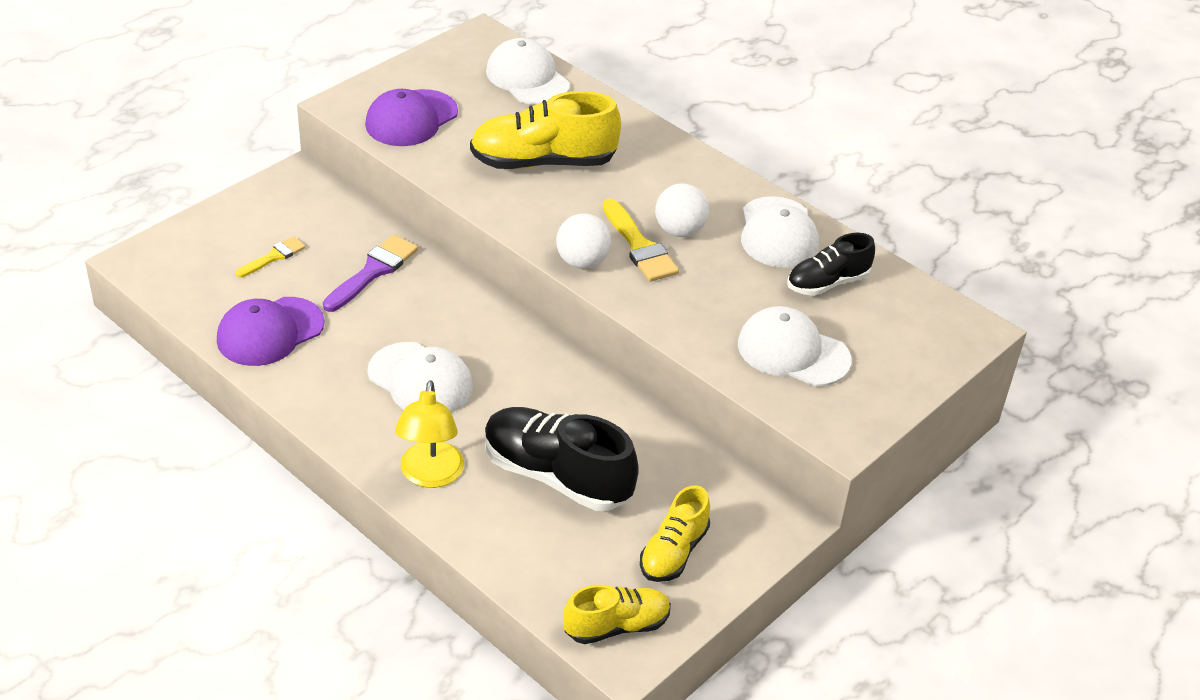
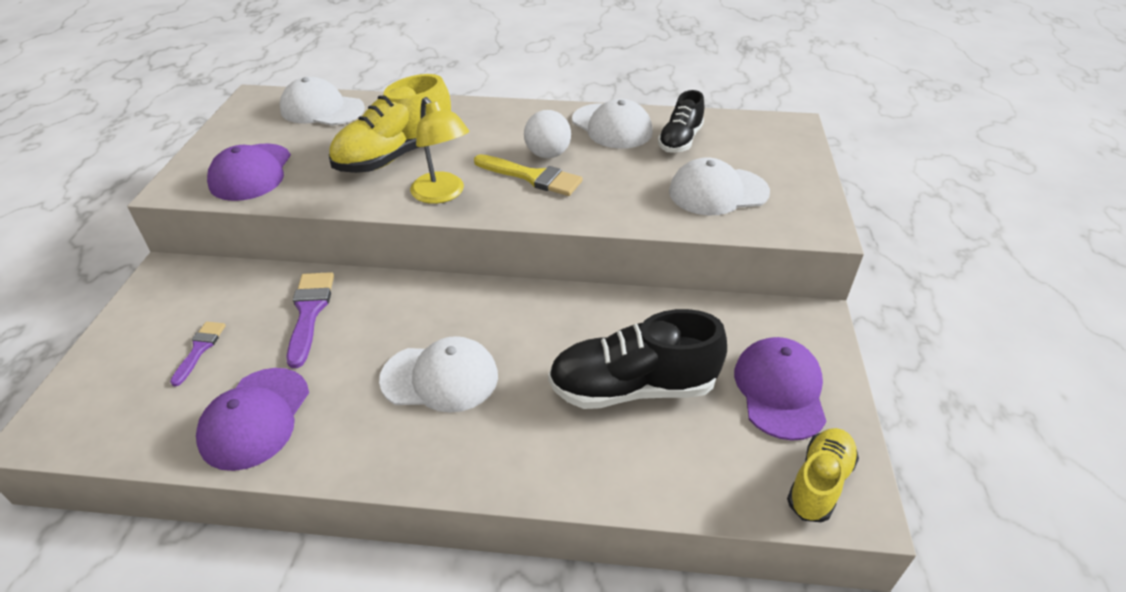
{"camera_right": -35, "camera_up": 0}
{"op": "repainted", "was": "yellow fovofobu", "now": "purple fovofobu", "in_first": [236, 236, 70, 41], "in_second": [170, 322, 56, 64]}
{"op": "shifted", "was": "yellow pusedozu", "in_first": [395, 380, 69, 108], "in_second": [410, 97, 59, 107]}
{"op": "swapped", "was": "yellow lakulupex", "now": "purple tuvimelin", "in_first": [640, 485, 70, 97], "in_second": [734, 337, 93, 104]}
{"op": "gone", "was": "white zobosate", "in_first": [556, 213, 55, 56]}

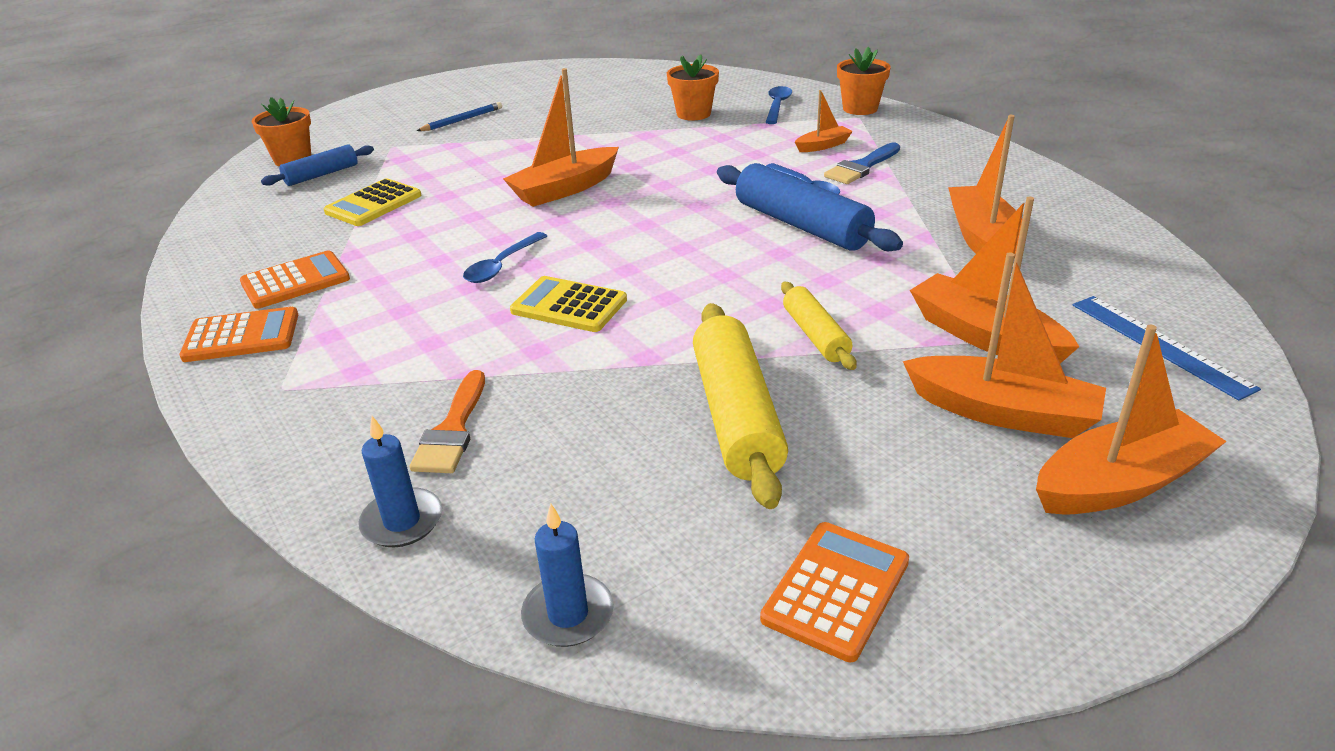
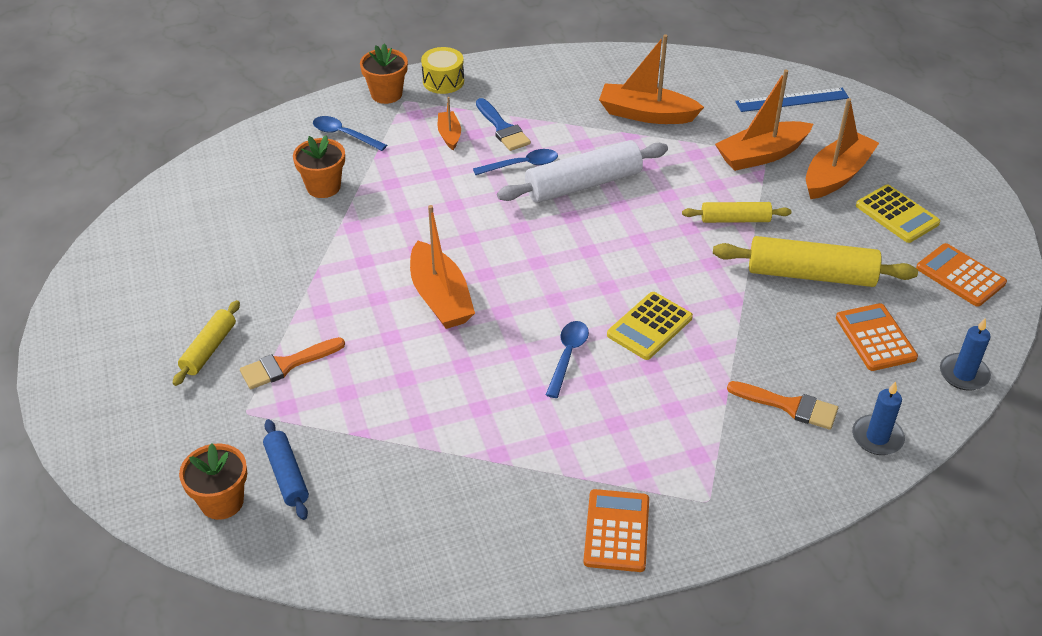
{"camera_right": -75, "camera_up": 10}
{"op": "swapped", "was": "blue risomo", "now": "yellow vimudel", "in_first": [417, 102, 85, 29], "in_second": [173, 300, 67, 86]}
{"op": "new", "now": "orange fovofobu", "in_second": [240, 337, 105, 52]}
{"op": "new", "now": "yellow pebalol", "in_second": [421, 47, 43, 47]}
{"op": "repainted", "was": "blue vimudel", "now": "white vimudel", "in_first": [717, 163, 186, 88], "in_second": [497, 140, 171, 63]}
{"op": "rotated", "was": "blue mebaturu", "in_first": [463, 232, 84, 51], "in_second": [546, 321, 43, 77], "clockwise": -120}
{"op": "shifted", "was": "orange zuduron", "in_first": [240, 250, 110, 59], "in_second": [836, 303, 82, 68]}
{"op": "shifted", "was": "yellow zuduron", "in_first": [324, 178, 97, 48], "in_second": [856, 185, 84, 58]}
{"op": "gone", "was": "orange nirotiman", "in_first": [1036, 325, 191, 190]}

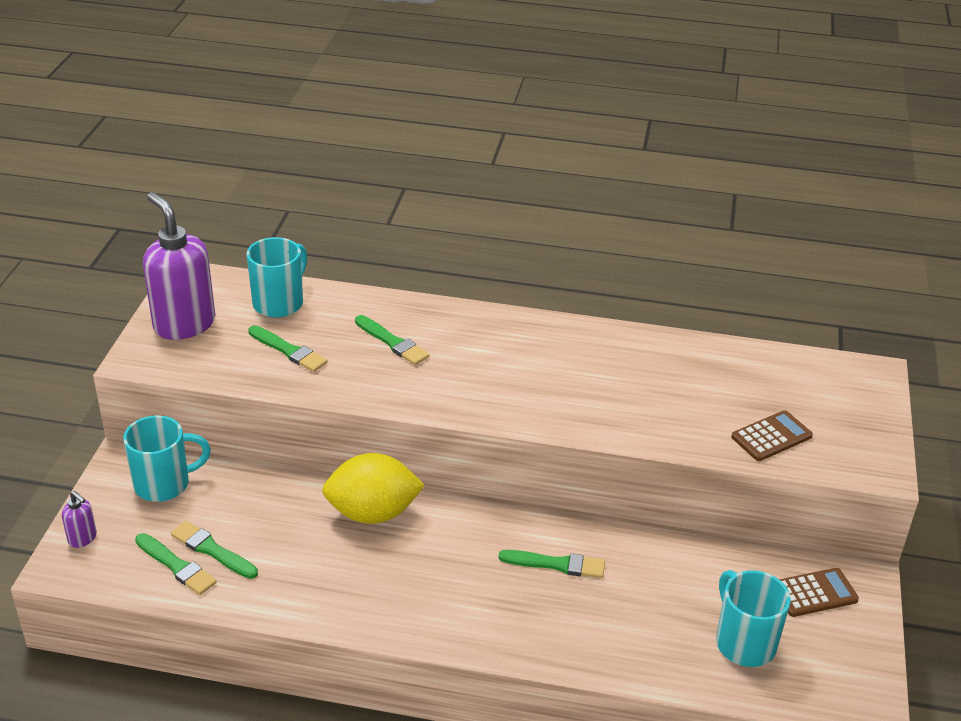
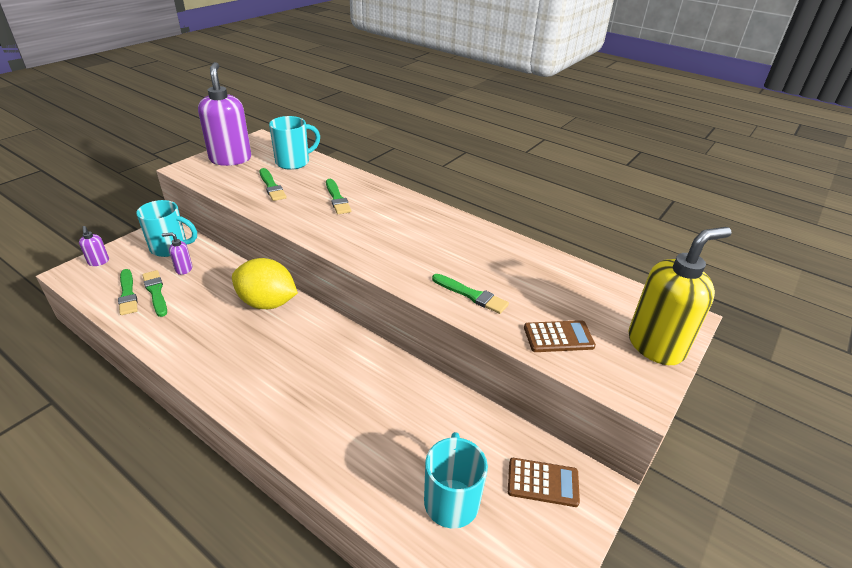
{"camera_right": 25, "camera_up": 0}
{"op": "new", "now": "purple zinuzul", "in_second": [161, 232, 31, 43]}
{"op": "shifted", "was": "green fovofobu", "in_first": [499, 550, 106, 28], "in_second": [432, 274, 77, 40]}
{"op": "new", "now": "yellow zinuzul", "in_second": [628, 227, 103, 138]}

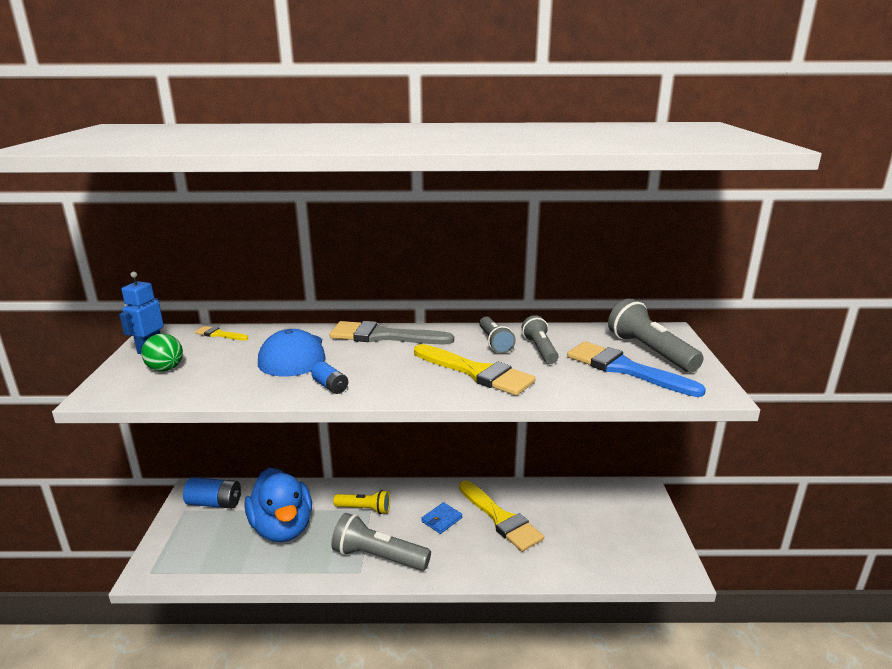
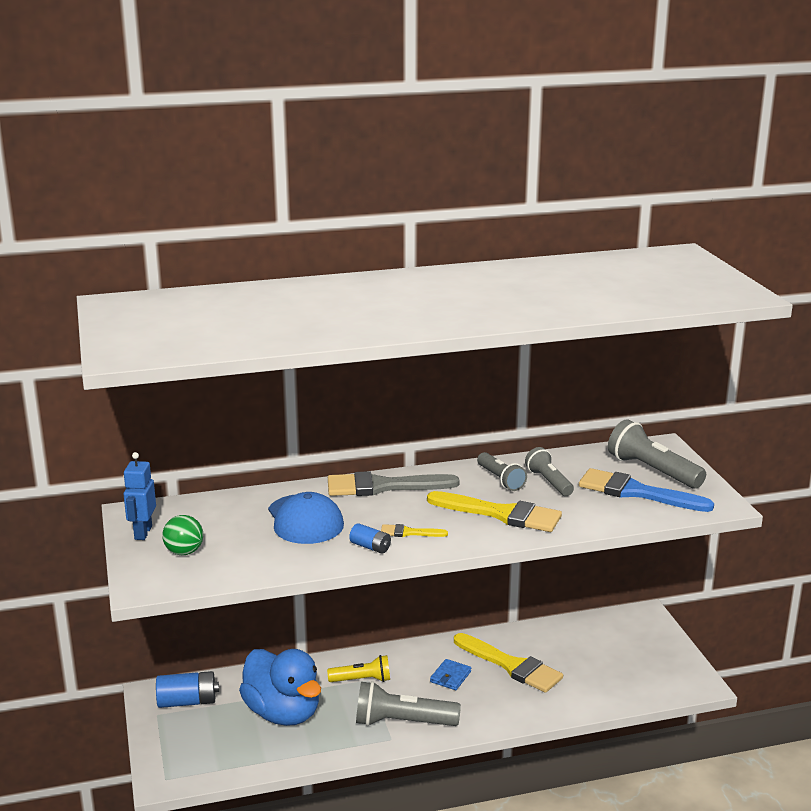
{"camera_right": -15, "camera_up": 0}
{"op": "shifted", "was": "yellow fovofobu", "in_first": [195, 326, 53, 14], "in_second": [381, 524, 67, 13]}

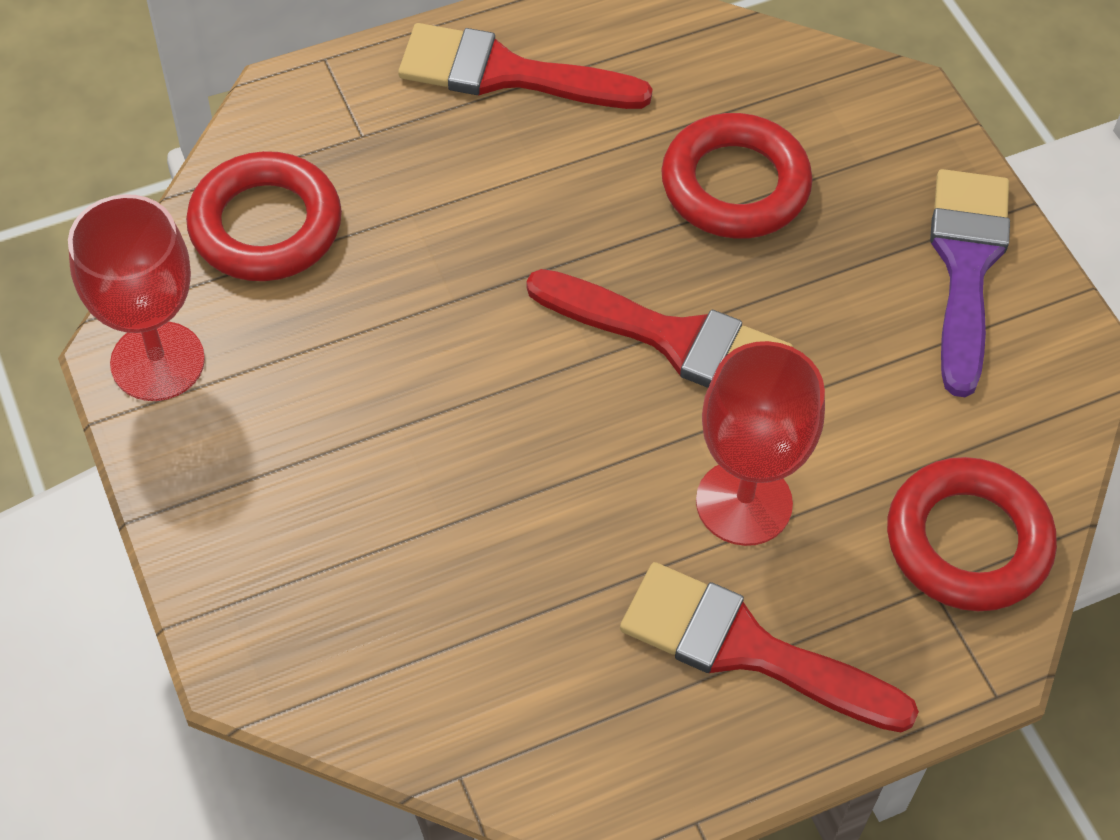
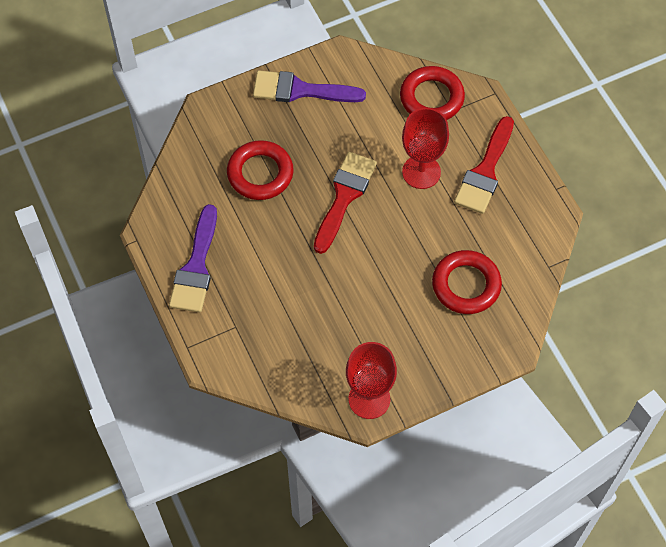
{"camera_right": -90, "camera_up": 5}
{"op": "repainted", "was": "red fovofobu", "now": "purple fovofobu", "in_first": [398, 23, 255, 86], "in_second": [169, 204, 48, 109]}
{"op": "shifted", "was": "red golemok", "in_first": [186, 151, 156, 130], "in_second": [432, 250, 70, 64]}

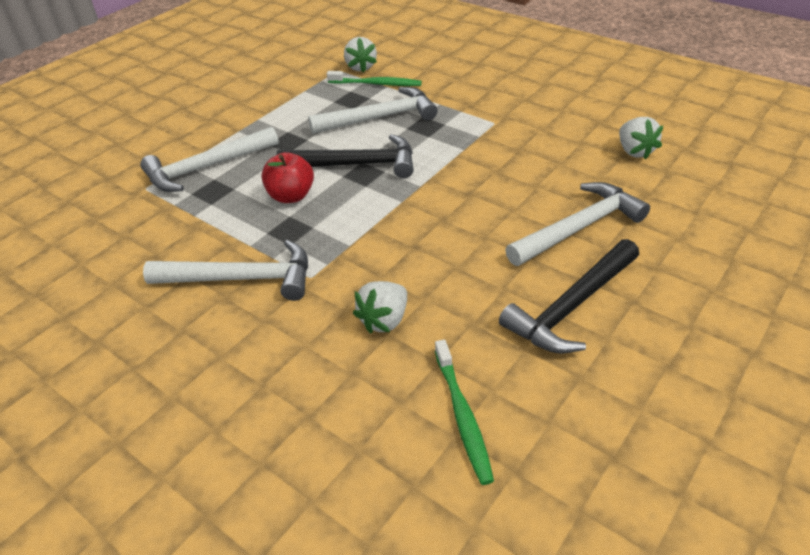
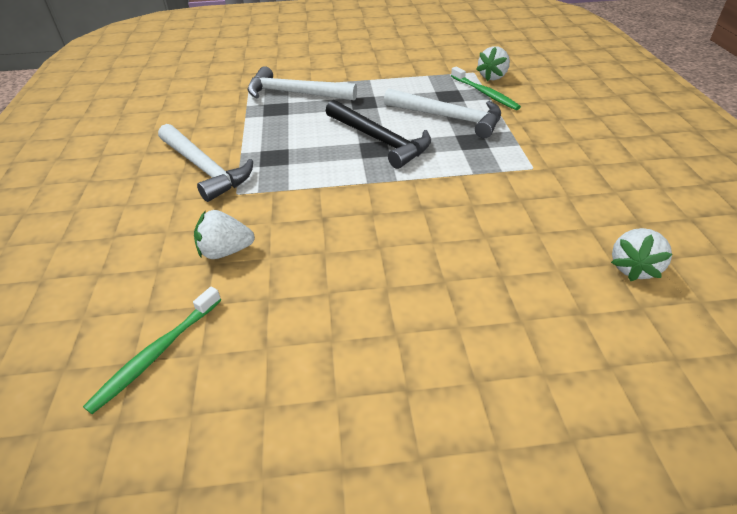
{"camera_right": 45, "camera_up": 0}
{"op": "gone", "was": "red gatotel", "in_first": [261, 152, 53, 51]}
{"op": "gone", "was": "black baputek", "in_first": [499, 239, 140, 114]}
{"op": "gone", "was": "white baputek", "in_first": [505, 182, 145, 84]}

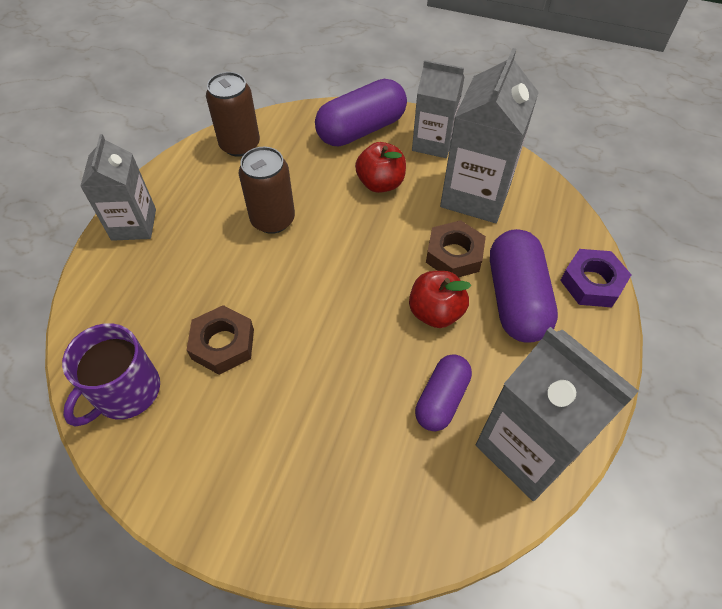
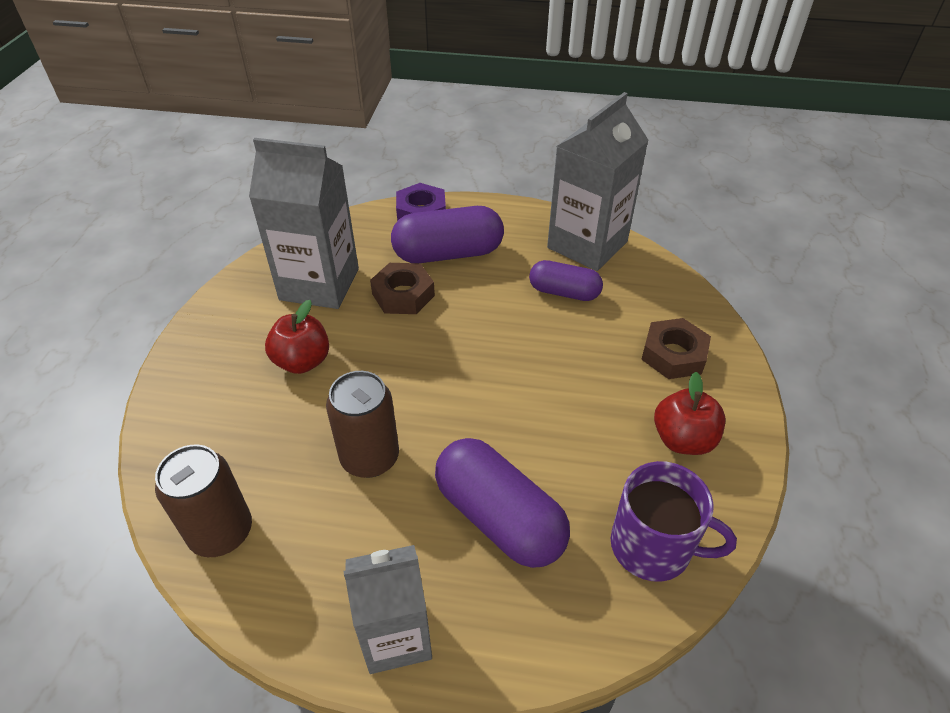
{"camera_right": -100, "camera_up": -10}
{"op": "shifted", "was": "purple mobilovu", "in_first": [315, 79, 92, 68], "in_second": [435, 438, 135, 130]}
{"op": "shifted", "was": "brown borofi", "in_first": [187, 305, 67, 70], "in_second": [641, 318, 70, 61]}
{"op": "shifted", "was": "red gatotel", "in_first": [409, 271, 62, 57], "in_second": [654, 372, 72, 83]}
{"op": "gone", "was": "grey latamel", "in_first": [412, 60, 52, 98]}

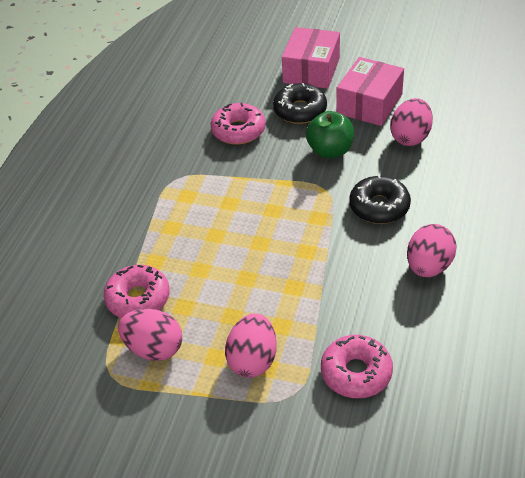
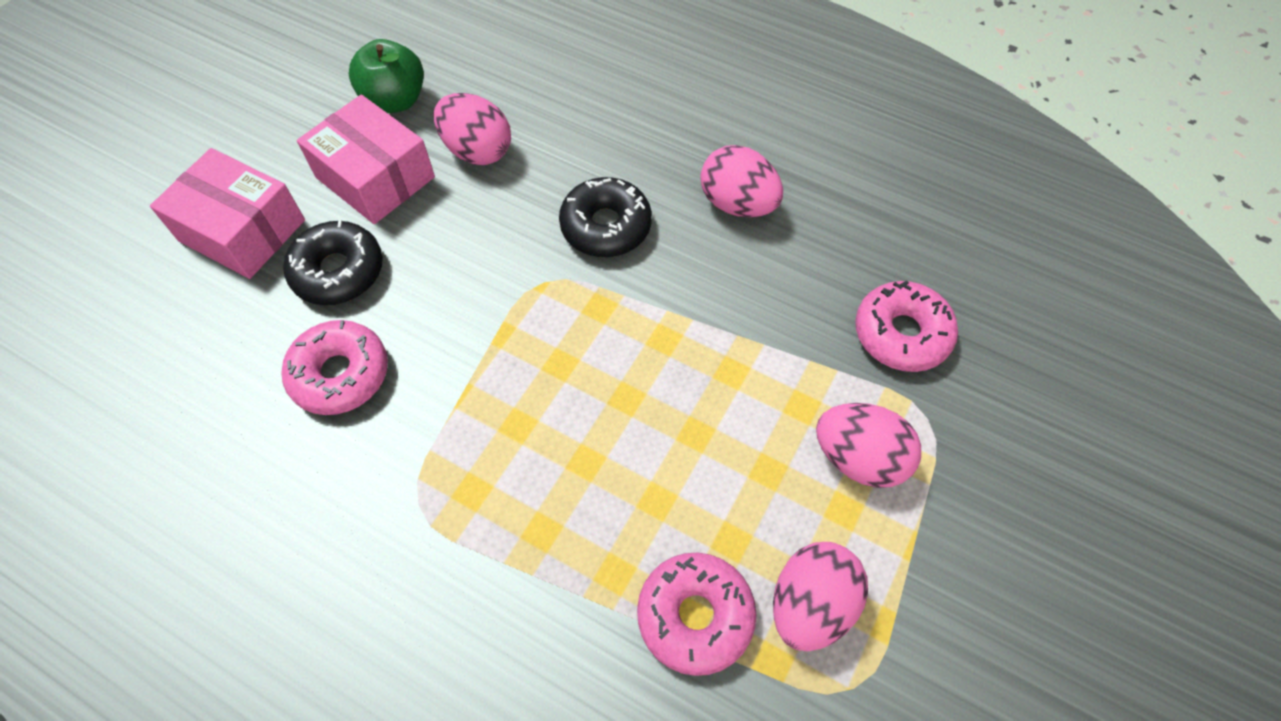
{"camera_right": -80, "camera_up": 15}
{"op": "shifted", "was": "green gatotel", "in_first": [306, 111, 48, 47], "in_second": [349, 39, 75, 74]}

